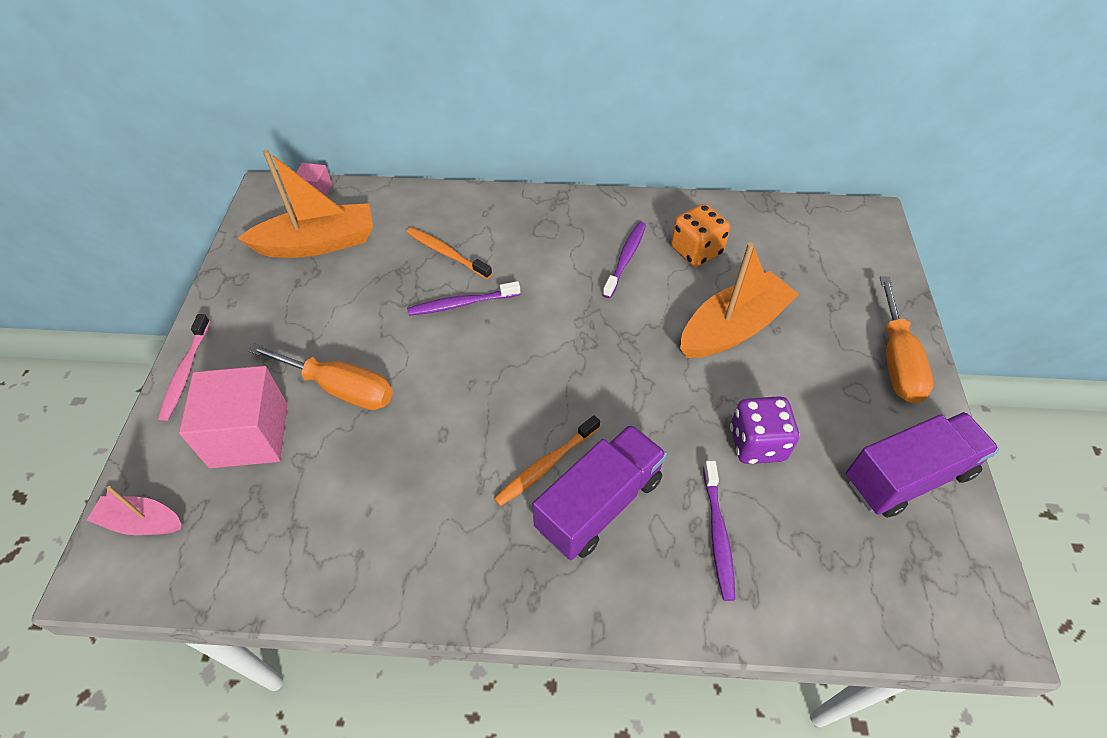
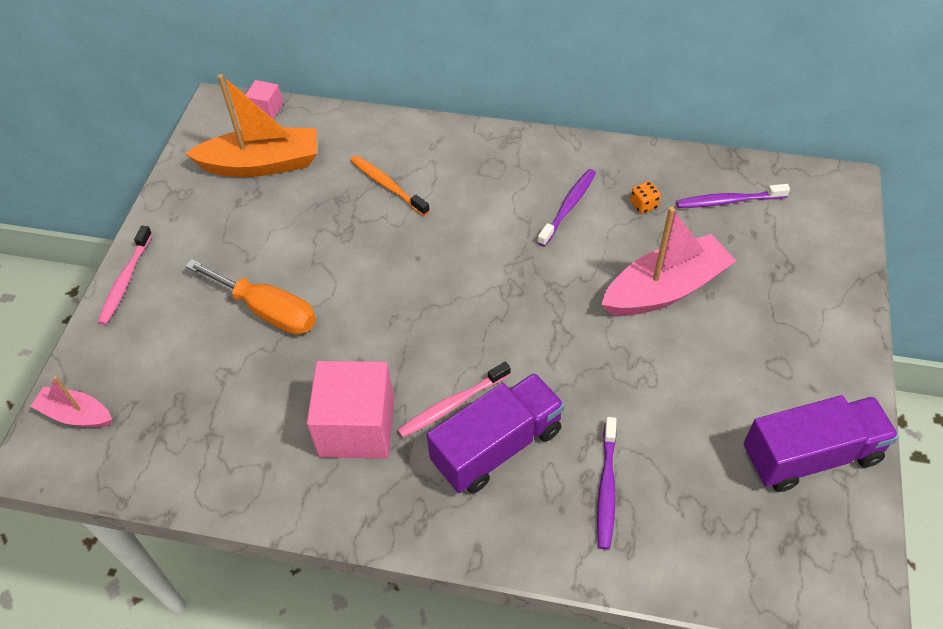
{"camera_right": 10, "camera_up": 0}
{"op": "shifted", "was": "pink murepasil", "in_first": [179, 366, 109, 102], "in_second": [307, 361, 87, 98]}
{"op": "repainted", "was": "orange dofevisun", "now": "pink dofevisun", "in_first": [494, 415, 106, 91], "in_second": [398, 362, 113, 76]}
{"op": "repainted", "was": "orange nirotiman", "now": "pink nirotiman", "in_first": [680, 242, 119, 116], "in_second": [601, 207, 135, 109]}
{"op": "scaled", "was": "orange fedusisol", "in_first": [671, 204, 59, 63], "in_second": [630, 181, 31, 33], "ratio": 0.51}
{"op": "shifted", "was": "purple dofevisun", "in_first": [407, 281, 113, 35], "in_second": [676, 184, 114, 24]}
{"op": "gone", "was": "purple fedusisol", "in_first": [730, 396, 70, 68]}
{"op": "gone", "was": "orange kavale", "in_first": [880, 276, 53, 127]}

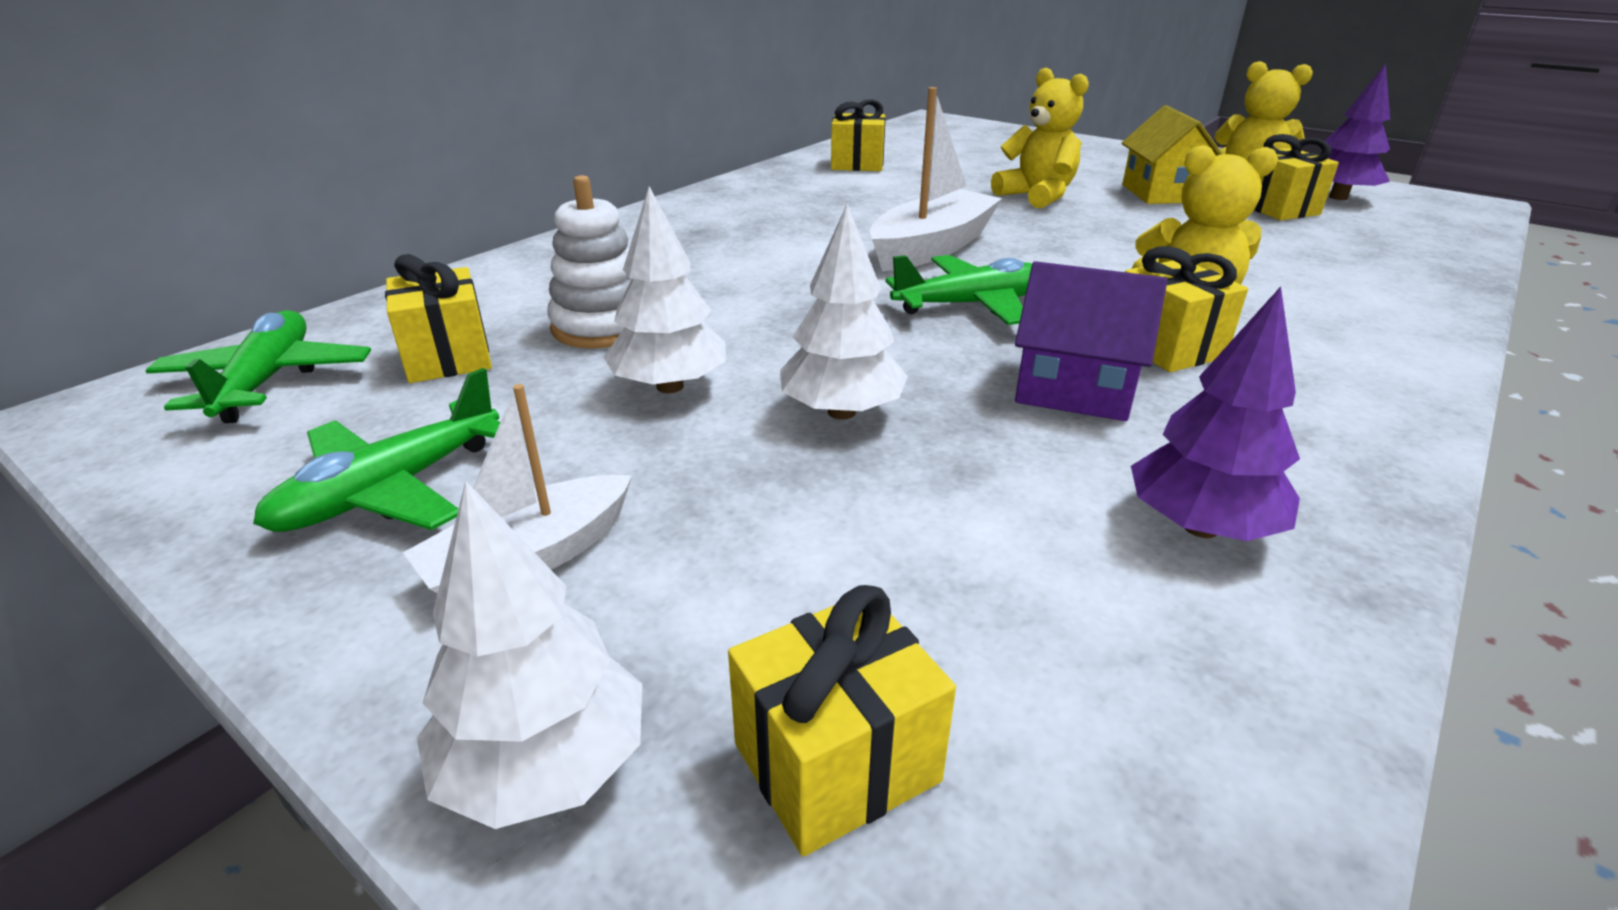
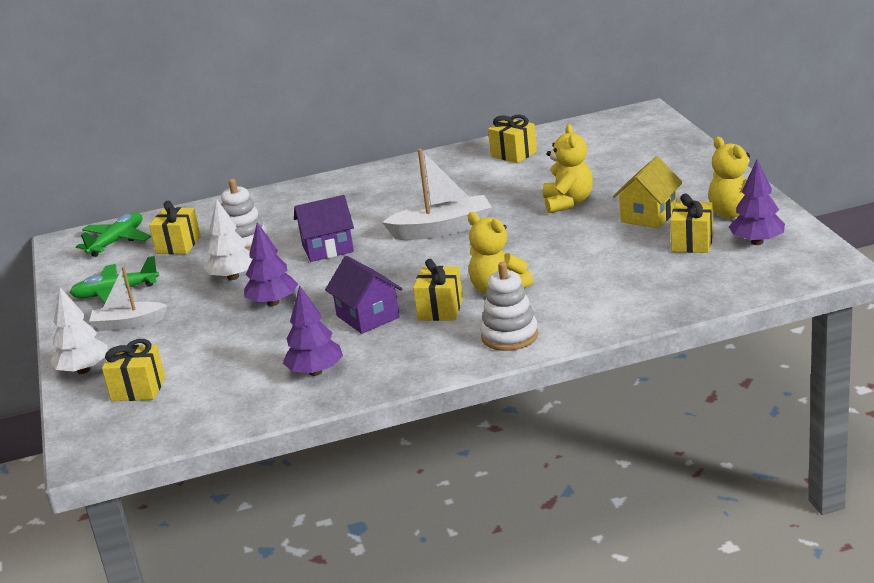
{"camera_right": 40, "camera_up": -5}
{"op": "repainted", "was": "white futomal", "now": "purple futomal", "in_first": [780, 204, 128, 216], "in_second": [244, 222, 54, 84]}
{"op": "new", "now": "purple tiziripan", "in_second": [294, 195, 60, 67]}
{"op": "new", "now": "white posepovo", "in_second": [480, 262, 58, 89]}
{"op": "gone", "was": "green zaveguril", "in_first": [885, 255, 147, 70]}

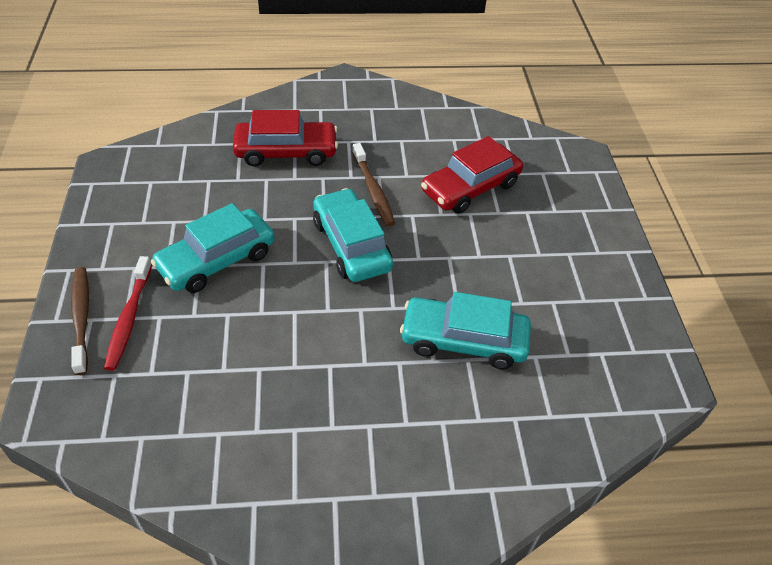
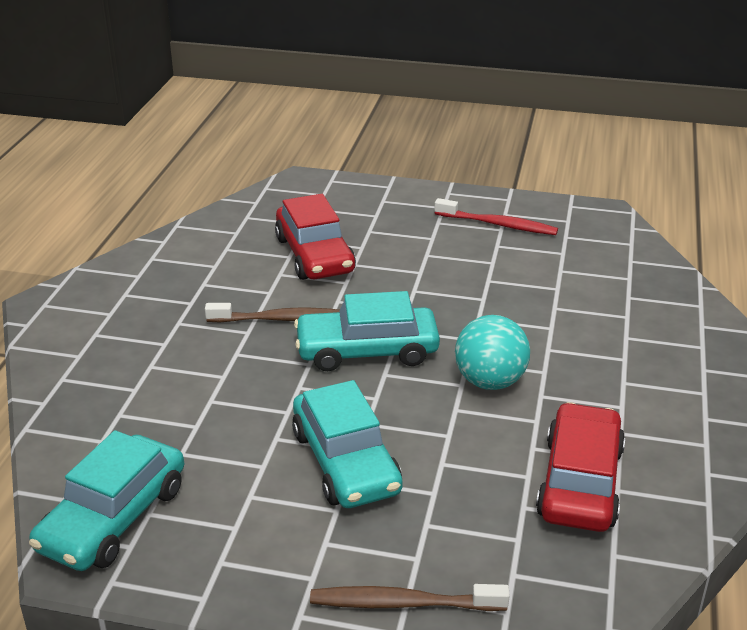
{"camera_right": -70, "camera_up": -15}
{"op": "shifted", "was": "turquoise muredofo", "in_first": [400, 292, 131, 77], "in_second": [29, 430, 155, 141]}
{"op": "shifted", "was": "red dofevisun", "in_first": [104, 256, 48, 115], "in_second": [434, 198, 124, 37]}
{"op": "new", "now": "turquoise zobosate", "in_second": [455, 315, 75, 75]}
{"op": "shifted", "was": "red muredofo", "in_first": [233, 110, 105, 57], "in_second": [536, 402, 89, 130]}

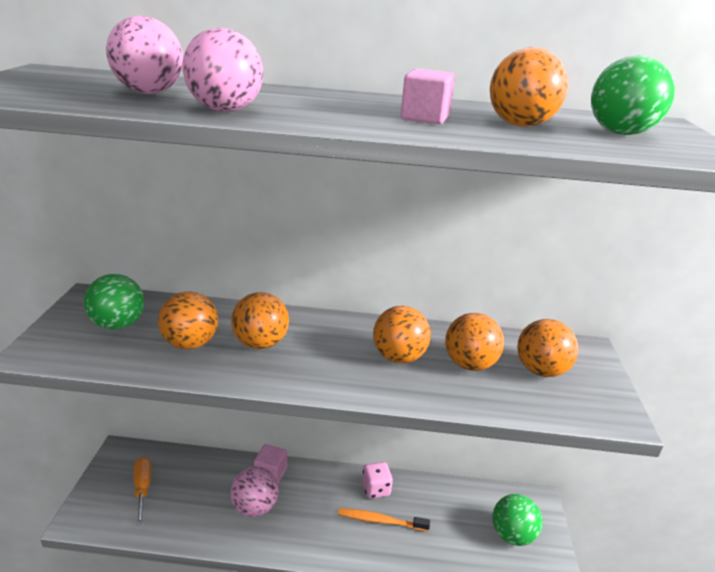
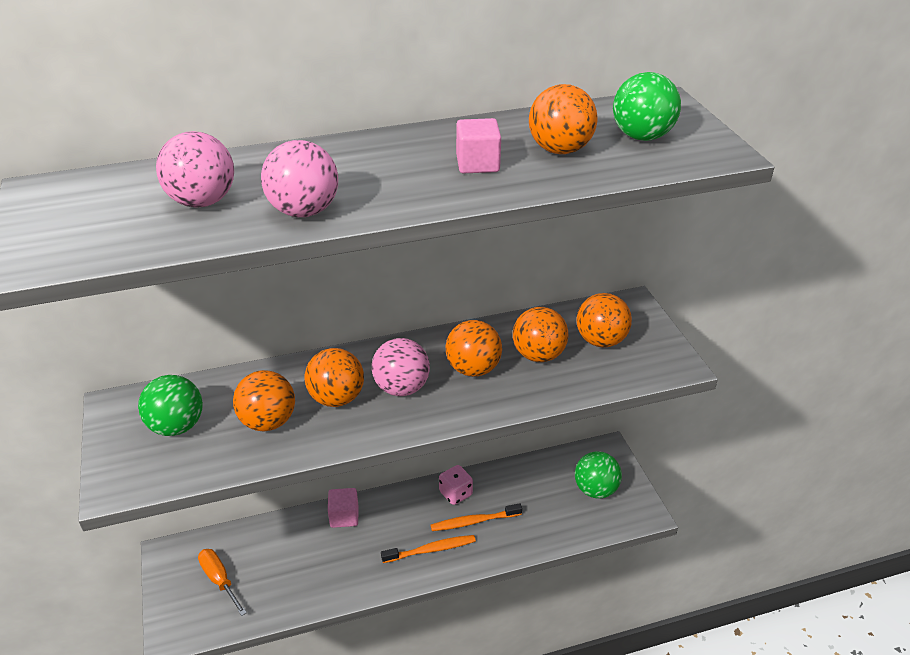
{"camera_right": -20, "camera_up": 10}
{"op": "shifted", "was": "pink zobosate", "in_first": [230, 467, 49, 50], "in_second": [372, 338, 58, 58]}
{"op": "new", "now": "orange dofevisun", "in_second": [381, 535, 95, 28]}

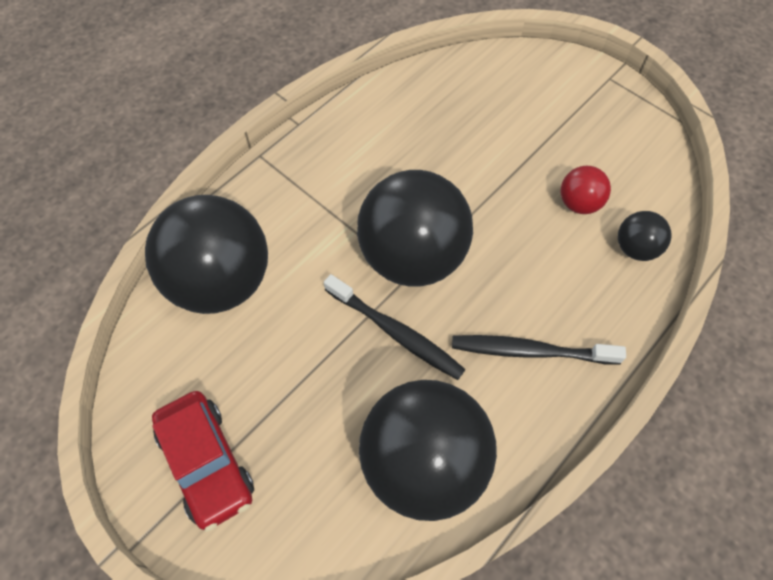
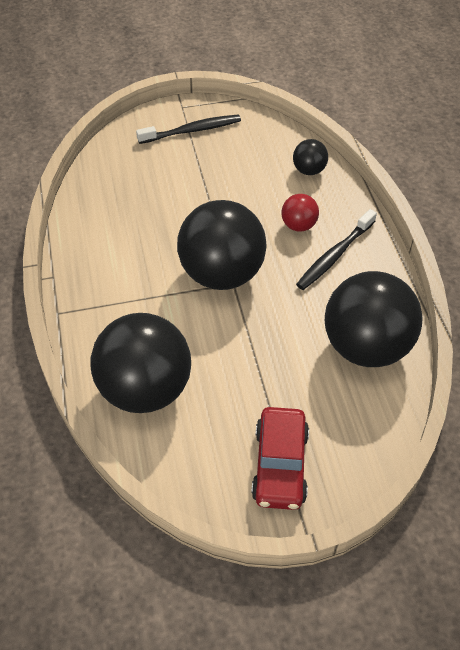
{"camera_right": -55, "camera_up": -10}
{"op": "shifted", "was": "black dofevisun", "in_first": [324, 274, 141, 106], "in_second": [136, 114, 105, 30]}
{"op": "rotated", "was": "red muredofo", "in_first": [152, 391, 102, 141], "in_second": [251, 407, 58, 103], "clockwise": 90}
{"op": "shifted", "was": "red zobosate", "in_first": [561, 166, 50, 48], "in_second": [281, 194, 38, 38]}

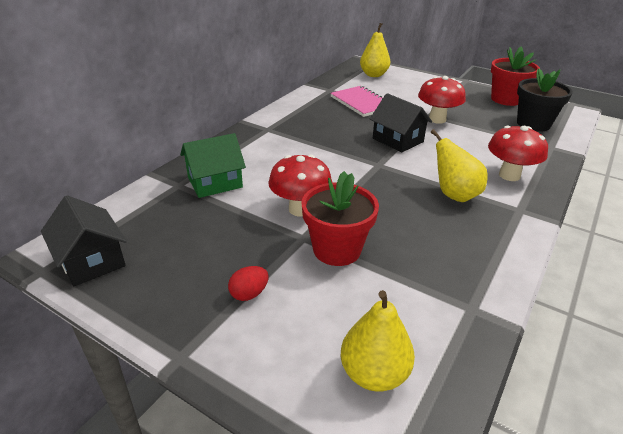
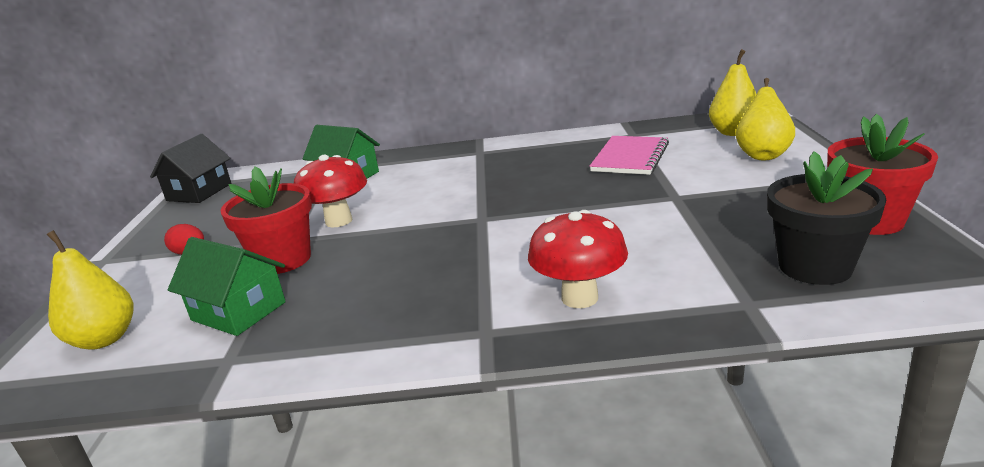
{"camera_right": 60, "camera_up": -10}
{"op": "new", "now": "green tiziripan", "in_second": [168, 237, 118, 99]}
{"op": "shifted", "was": "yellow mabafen", "in_first": [431, 129, 57, 73], "in_second": [736, 78, 59, 83]}
{"op": "gone", "was": "black tiziripan", "in_first": [370, 93, 62, 60]}
{"op": "gone", "was": "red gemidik", "in_first": [418, 76, 48, 48]}

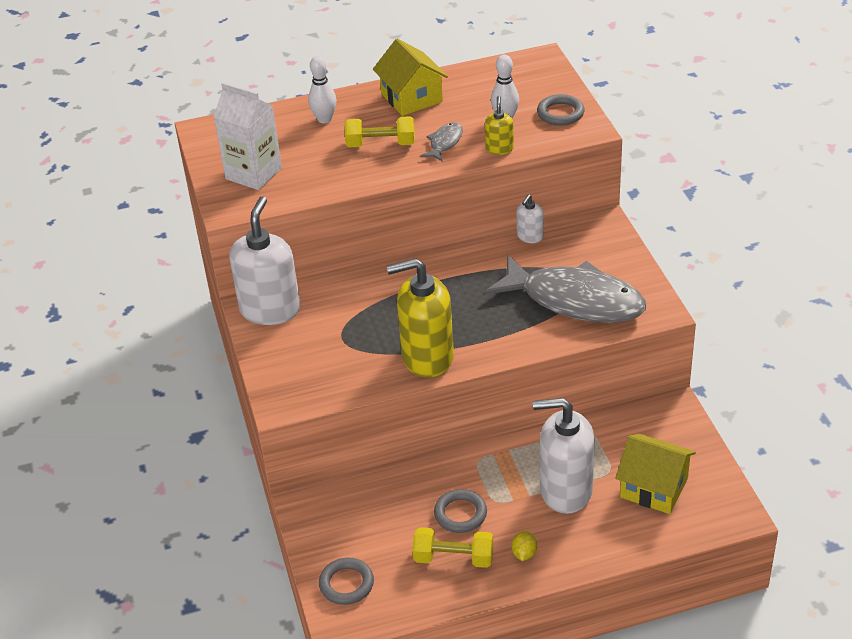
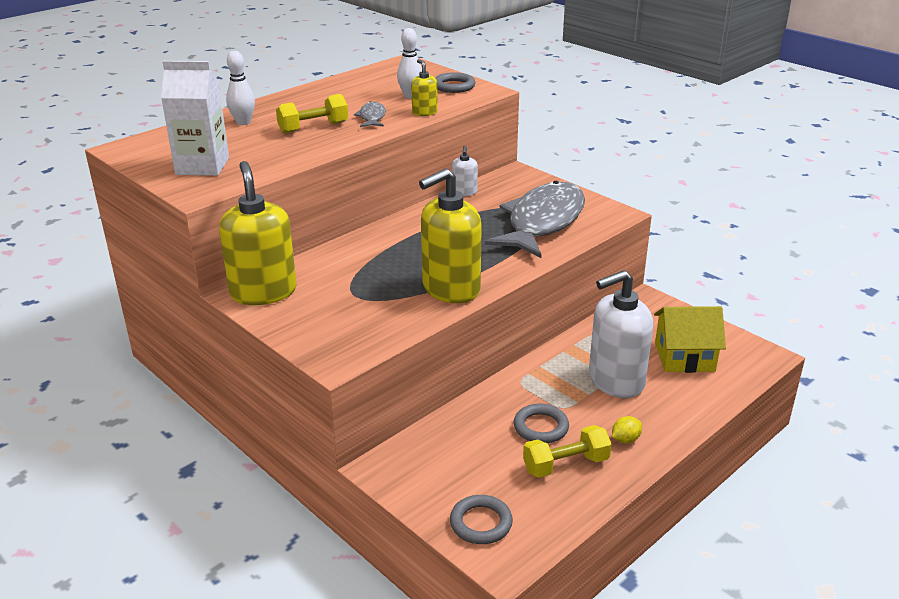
{"camera_right": -30, "camera_up": -10}
{"op": "repainted", "was": "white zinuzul", "now": "yellow zinuzul", "in_first": [229, 196, 71, 129], "in_second": [219, 161, 78, 144]}
{"op": "rotated", "was": "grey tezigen", "in_first": [485, 255, 161, 68], "in_second": [485, 181, 100, 77], "clockwise": -60}
{"op": "rotated", "was": "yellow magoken", "in_first": [512, 531, 25, 30], "in_second": [612, 416, 30, 27], "clockwise": 75}
{"op": "gone", "was": "yellow tiziripan", "in_first": [373, 39, 75, 77]}

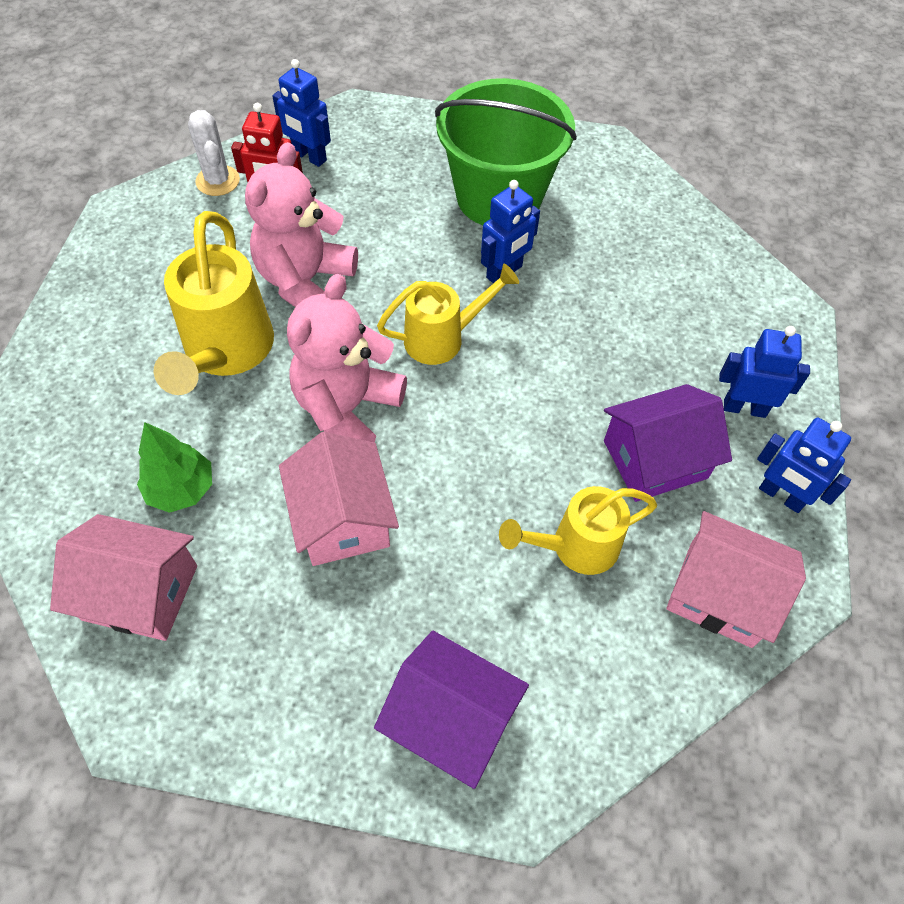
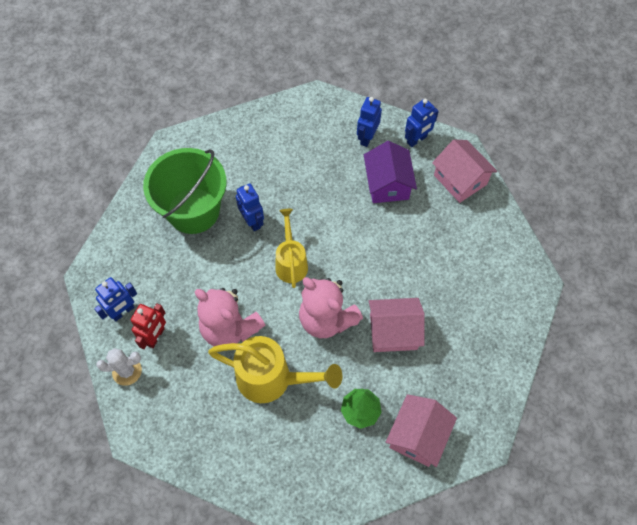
{"camera_right": -75, "camera_up": 5}
{"op": "rotated", "was": "pink tiziripan", "in_first": [666, 511, 140, 137], "in_second": [432, 140, 65, 63], "clockwise": -75}
{"op": "gone", "was": "purple tiziripan", "in_first": [374, 630, 155, 159]}
{"op": "gone", "was": "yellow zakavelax", "in_first": [499, 486, 158, 89]}

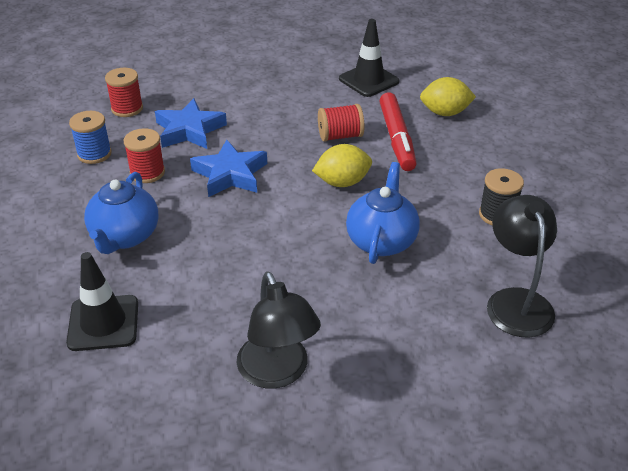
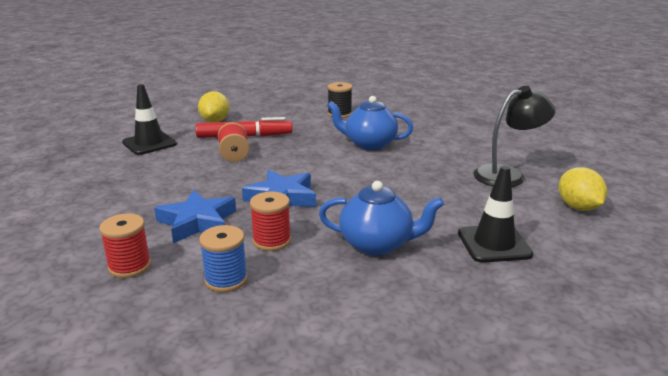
{"camera_right": -90, "camera_up": -15}
{"op": "shifted", "was": "yellow magoken", "in_first": [312, 144, 60, 43], "in_second": [558, 167, 49, 44]}
{"op": "gone", "was": "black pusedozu", "in_first": [487, 195, 70, 143]}

